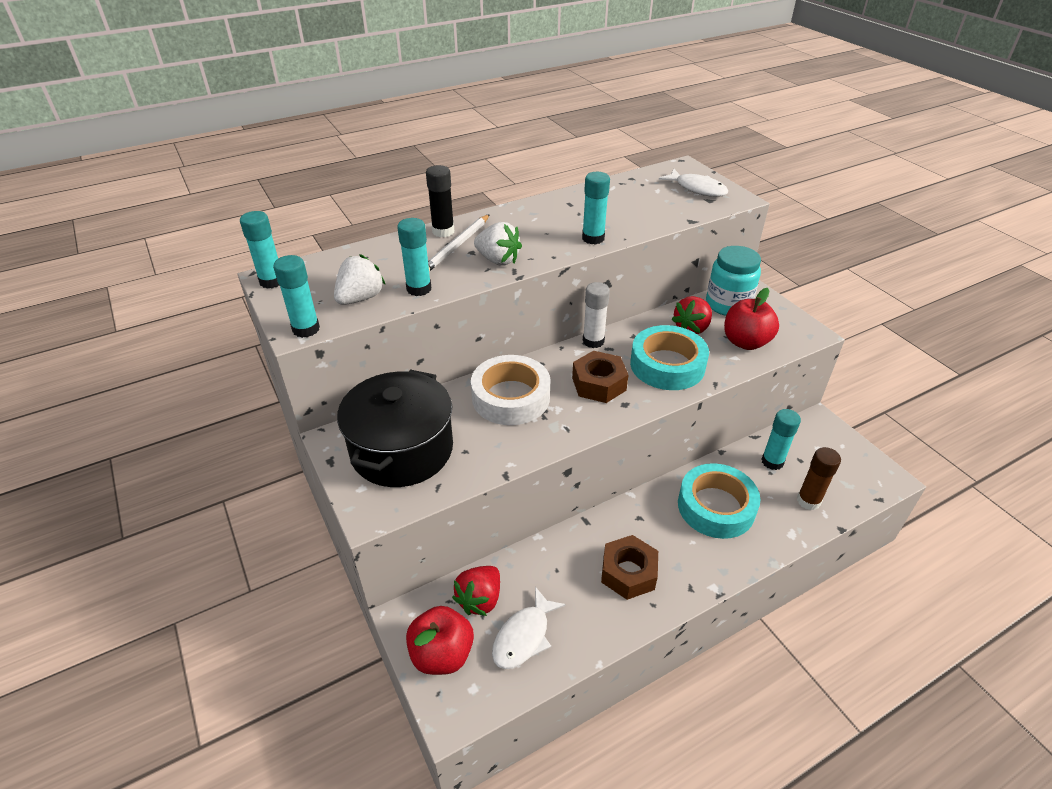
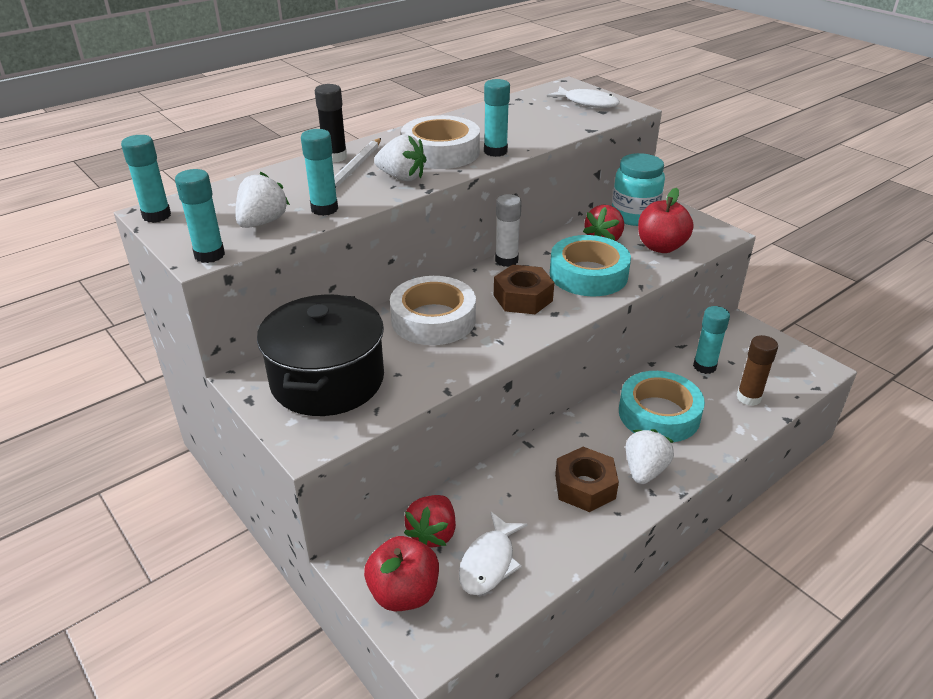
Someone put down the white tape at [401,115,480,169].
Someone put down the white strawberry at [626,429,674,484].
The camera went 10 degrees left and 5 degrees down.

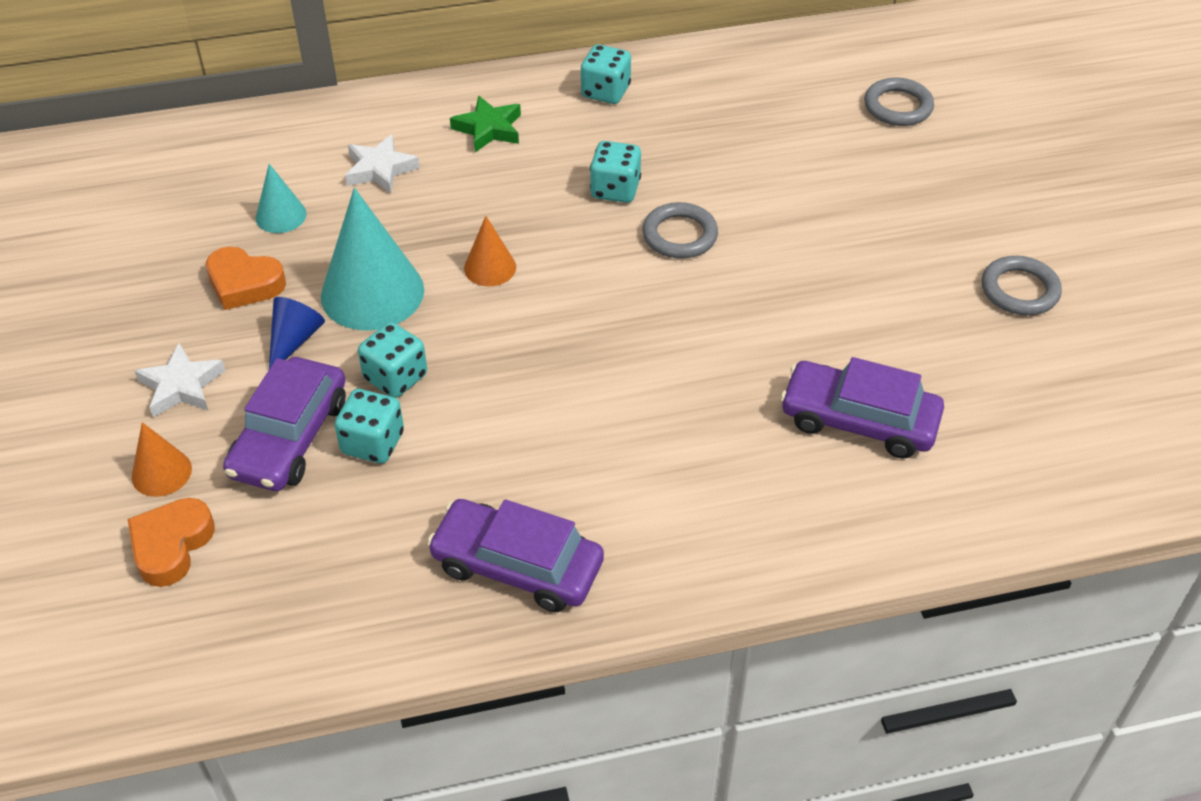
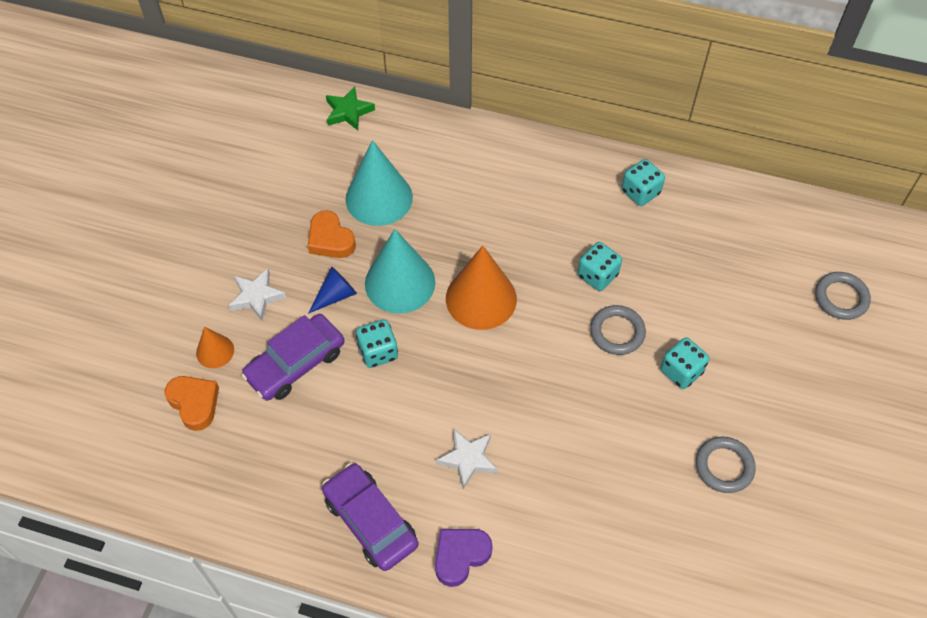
Someone carried the green star from [450,96,521,152] to [326,86,375,130].
Someone carried the white star from [345,134,420,194] to [436,429,498,489].
Someone scaled the turquoise cone at [256,164,307,233] by 1.94.
Someone scaled the orange cone at [464,216,516,286] by 1.94.
Someone carried the grey ring from [982,256,1062,315] to [696,437,756,493].
Someone took away the purple car at [780,357,944,459].
Someone carried the turquoise dice from [335,389,404,463] to [660,337,709,389].
Someone rotated the orange heart at [127,498,215,587] by 90 degrees clockwise.
Someone put down the purple heart at [435,529,493,587].
The camera went 30 degrees right and 10 degrees up.

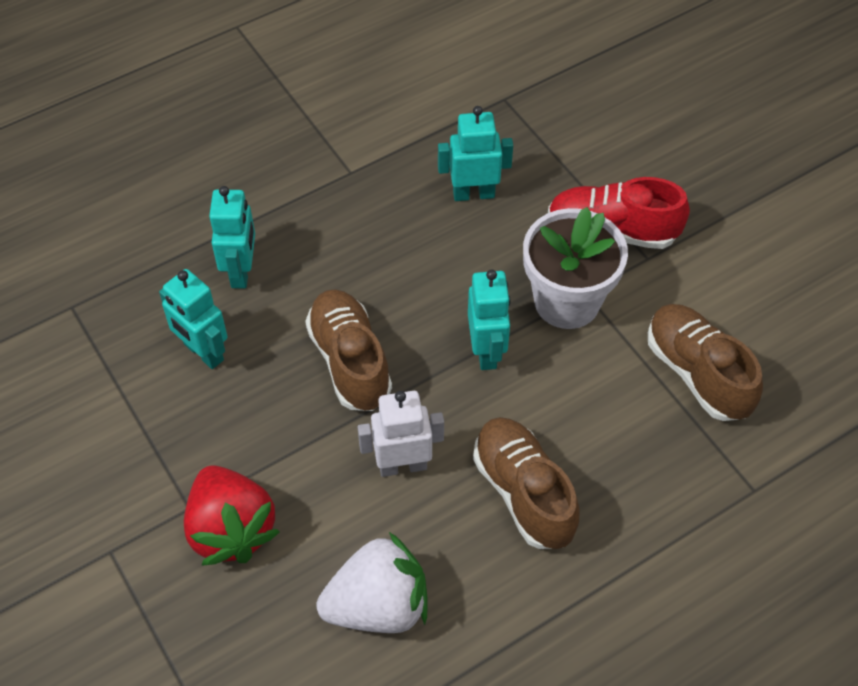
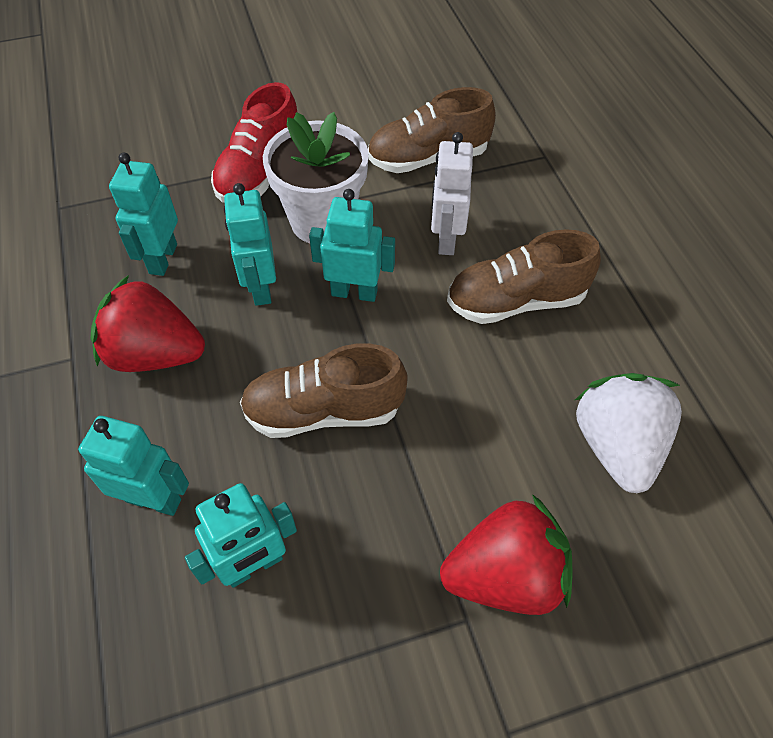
Someone carried the white robot from [358,391,444,477] to [431,132,473,255].
Someone put down the turquoise robot at [224,183,276,306].
Someone put down the red strawberry at [91,275,205,372].
The camera went 75 degrees left and 0 degrees up.

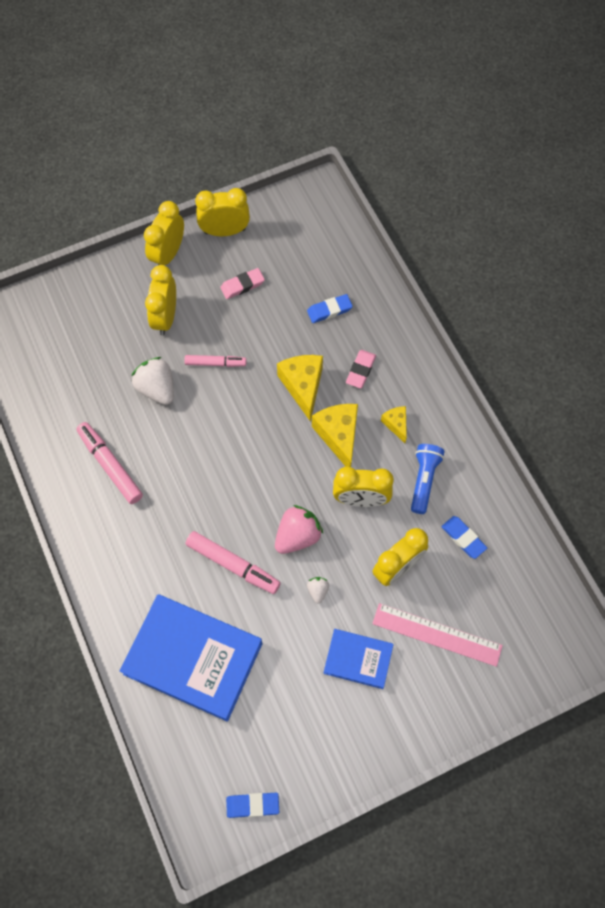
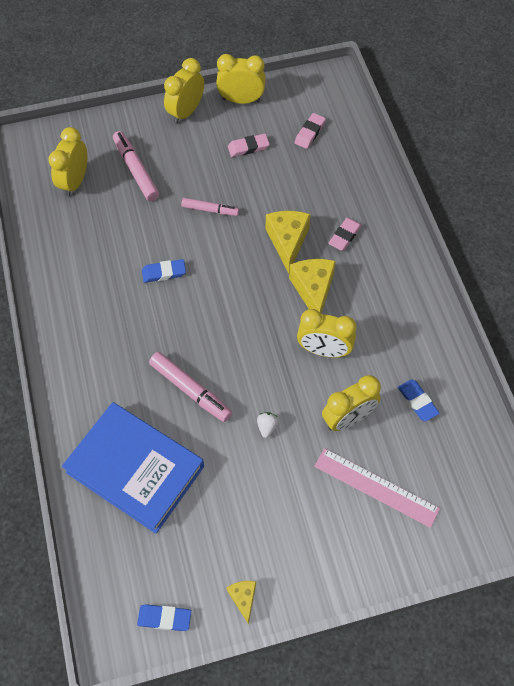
Someone carried the yellow clock from [145,265,176,336] to [49,127,87,197].
Someone carried the blue eraser from [307,294,353,323] to [142,259,186,283].
Someone took away the white strawberry at [131,357,174,405].
Someone carried the yellow cheese from [381,406,407,443] to [226,581,256,624].
Someone carried the pink marker from [77,422,143,504] to [113,131,159,201].
Someone took away the blue flashlight at [411,444,445,514].
Someone took away the pink strawberry at [275,505,323,554].
Someone took away the blue book at [323,629,394,689].
Someone put down the pink eraser at [294,113,326,149].
The camera went 10 degrees right and 5 degrees down.

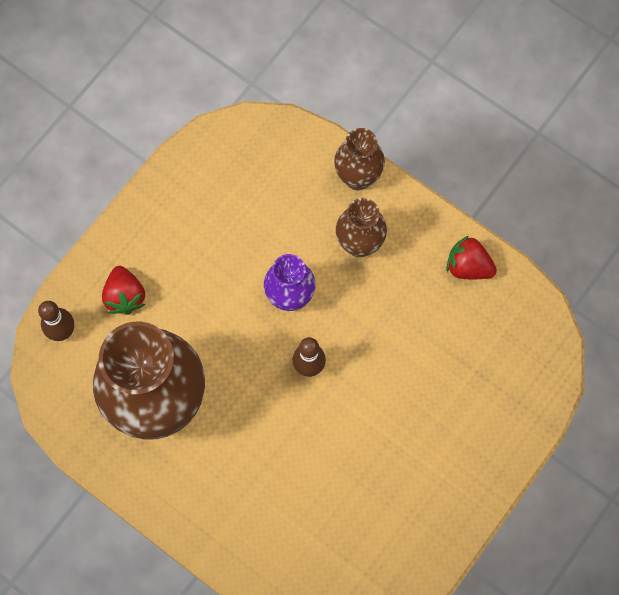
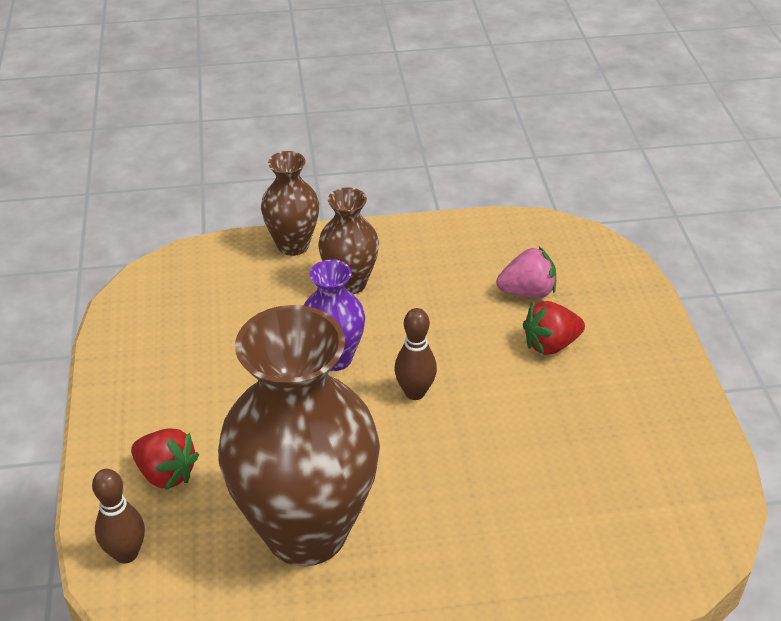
Someone carried the red strawberry from [447,236,497,279] to [523,301,585,355].
Someone put down the pink strawberry at [496,247,556,298].
The camera went 45 degrees left and 30 degrees down.

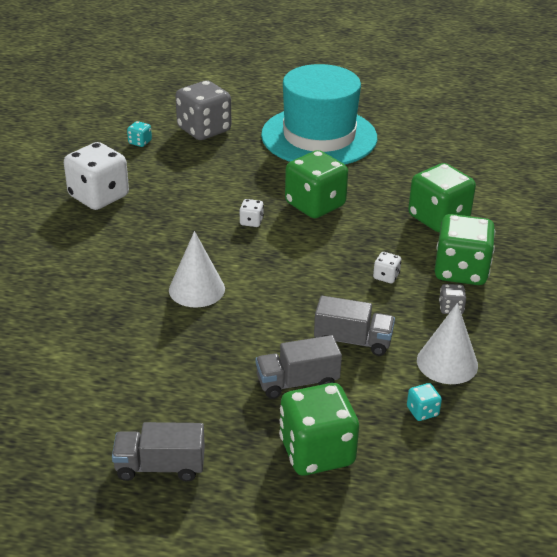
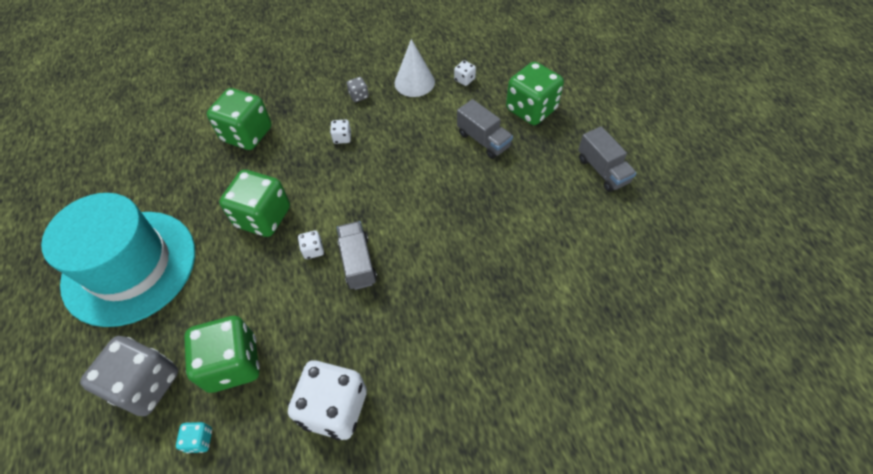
Someone carried the green dice from [435,214,495,285] to [184,316,260,393].
Someone took away the white cone at [169,231,225,307].
Someone carried the grey truck from [314,296,395,356] to [337,221,377,290].
Someone repainted the turquoise dice at [407,383,442,421], which became the white dice at [454,60,476,86].
The camera went 115 degrees left and 20 degrees up.

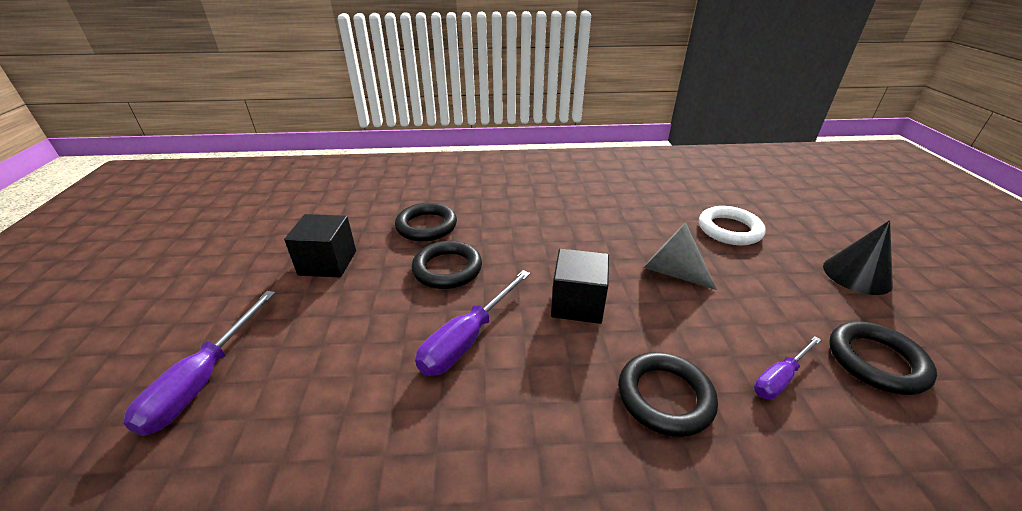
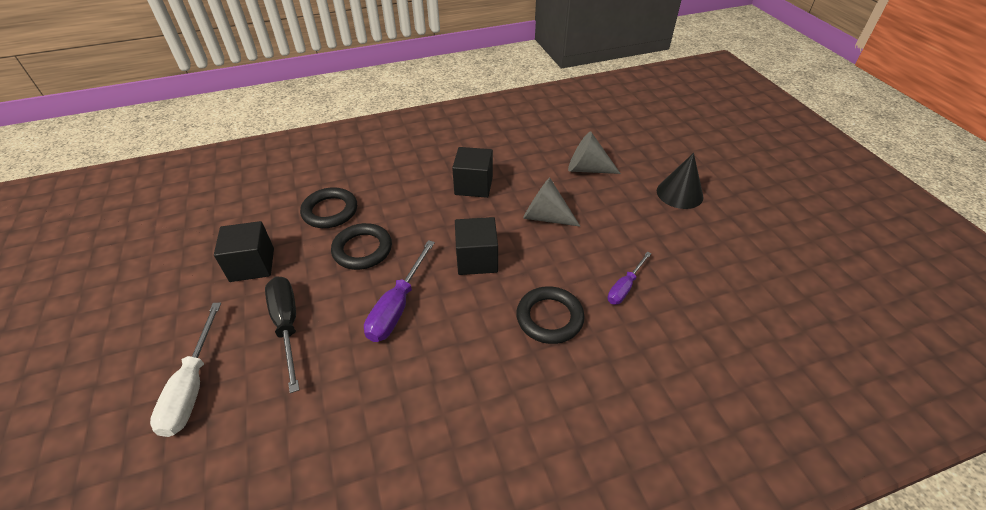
Someone swapped the white ring at [699,206,766,245] for the grey cone at [568,132,621,174].
Someone repainted the purple screwdriver at [123,291,275,436], which became the white screwdriver at [150,303,221,437].
Someone took away the black ring at [829,322,937,395].
Someone put down the black cube at [452,147,493,198].
Someone put down the black screwdriver at [265,277,299,393].
The camera went 15 degrees left and 10 degrees up.

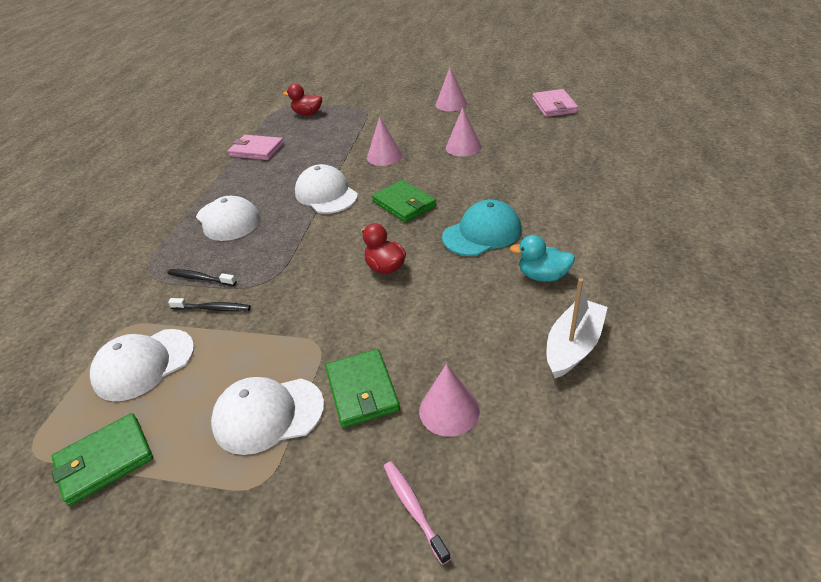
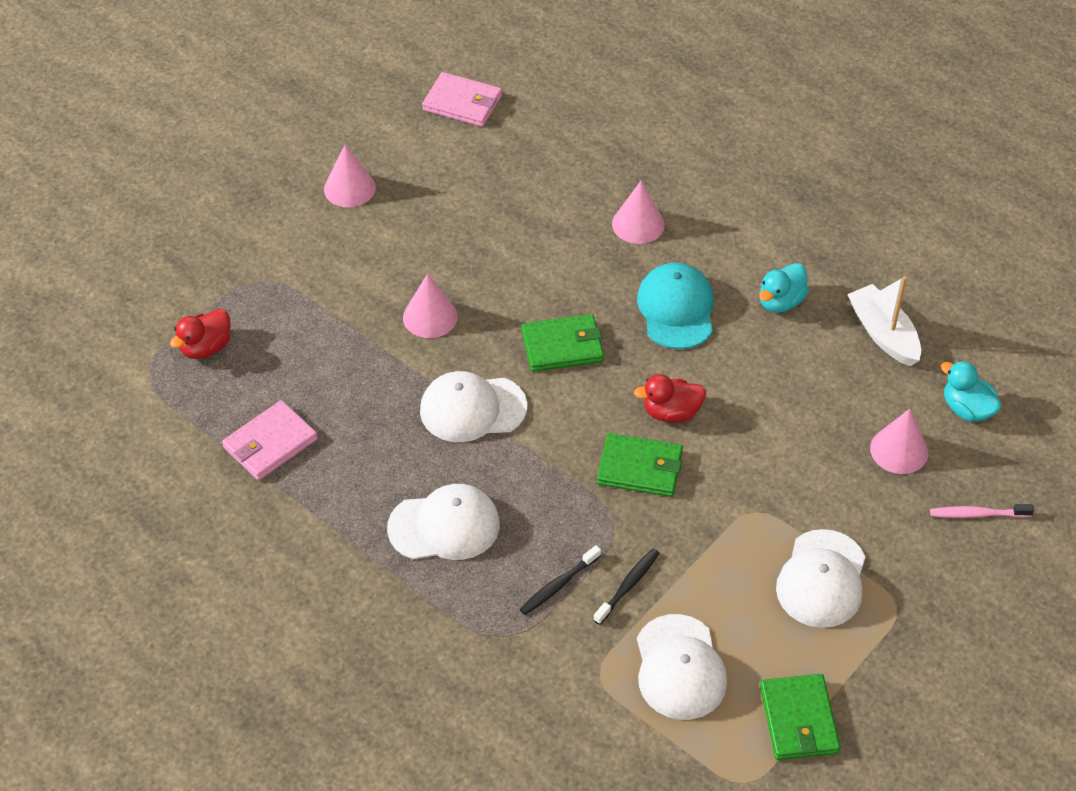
Someone carried the pink cone from [446,107,482,156] to [612,181,665,244].
Someone carried the green wallet from [325,349,400,428] to [597,433,683,497].
Someone put down the turquoise duck at [941,361,1002,422].
The camera went 65 degrees left and 10 degrees up.

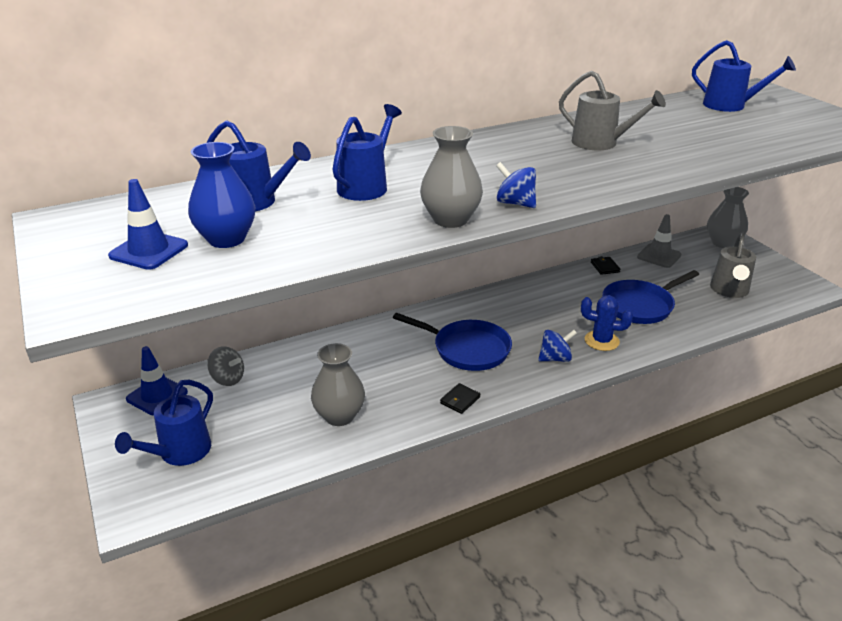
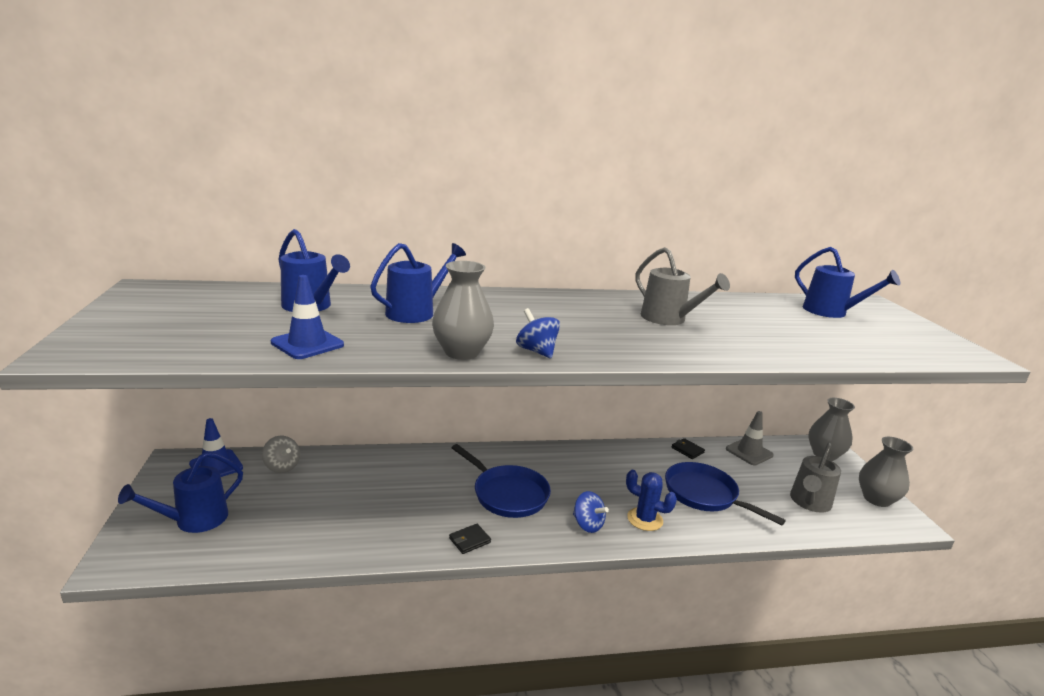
Someone took away the blue vase at [188,142,255,248].
Someone carried the blue traffic cone from [108,179,188,270] to [271,275,344,359].
Someone rotated the black wallet at [591,256,621,275] by 45 degrees counterclockwise.
Someone rotated the blue pan at [602,270,699,324] by 60 degrees clockwise.
Someone rotated the blue spinning top at [538,330,577,362] by 45 degrees clockwise.
Someone carried the grey vase from [311,343,365,426] to [859,437,913,507].
The camera went 15 degrees right and 10 degrees down.

